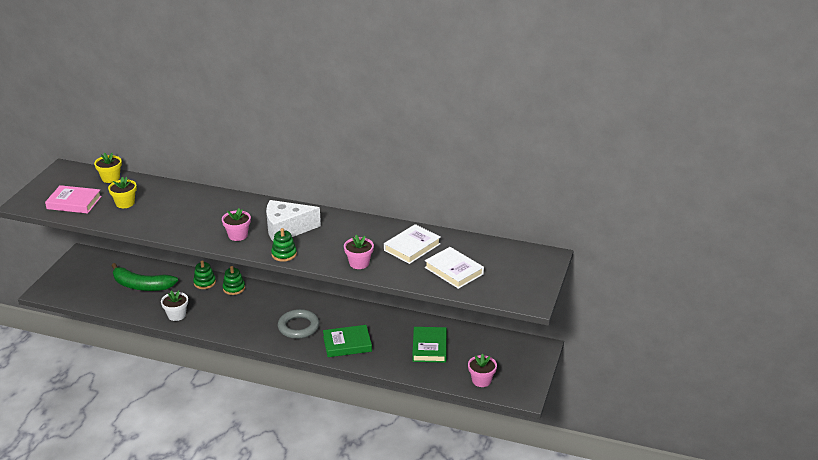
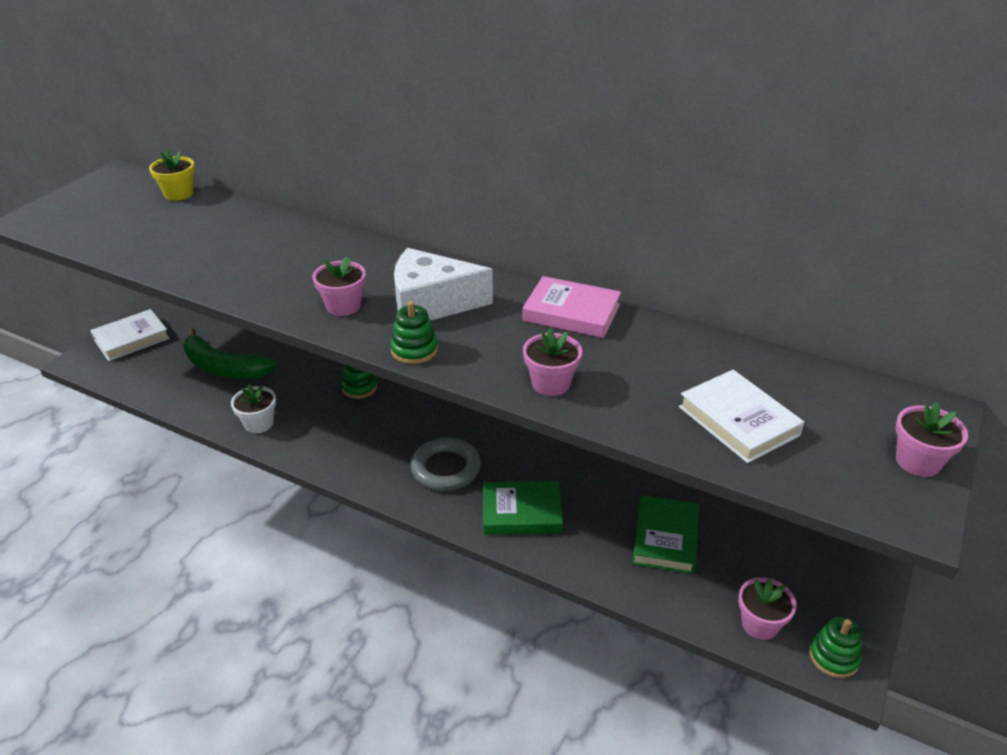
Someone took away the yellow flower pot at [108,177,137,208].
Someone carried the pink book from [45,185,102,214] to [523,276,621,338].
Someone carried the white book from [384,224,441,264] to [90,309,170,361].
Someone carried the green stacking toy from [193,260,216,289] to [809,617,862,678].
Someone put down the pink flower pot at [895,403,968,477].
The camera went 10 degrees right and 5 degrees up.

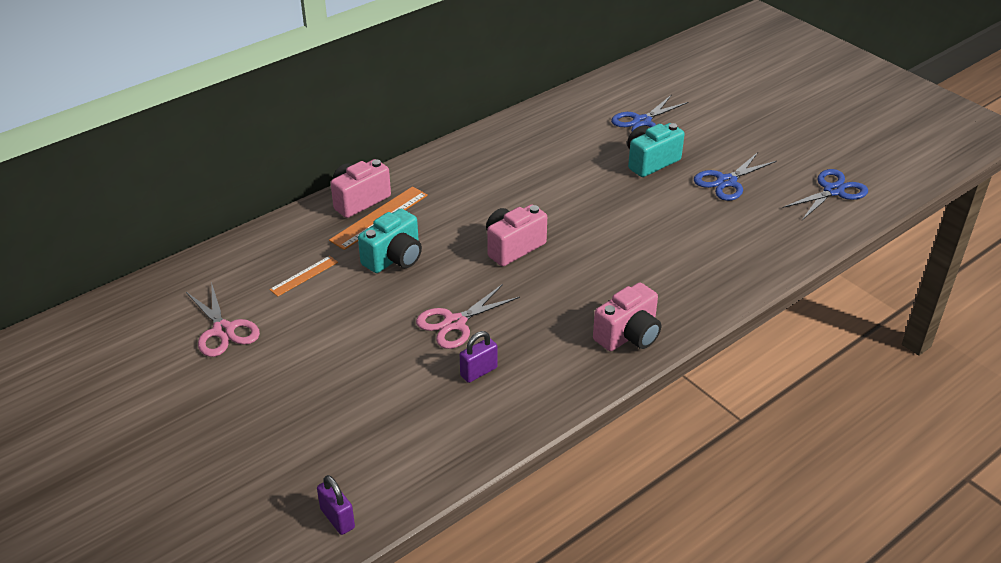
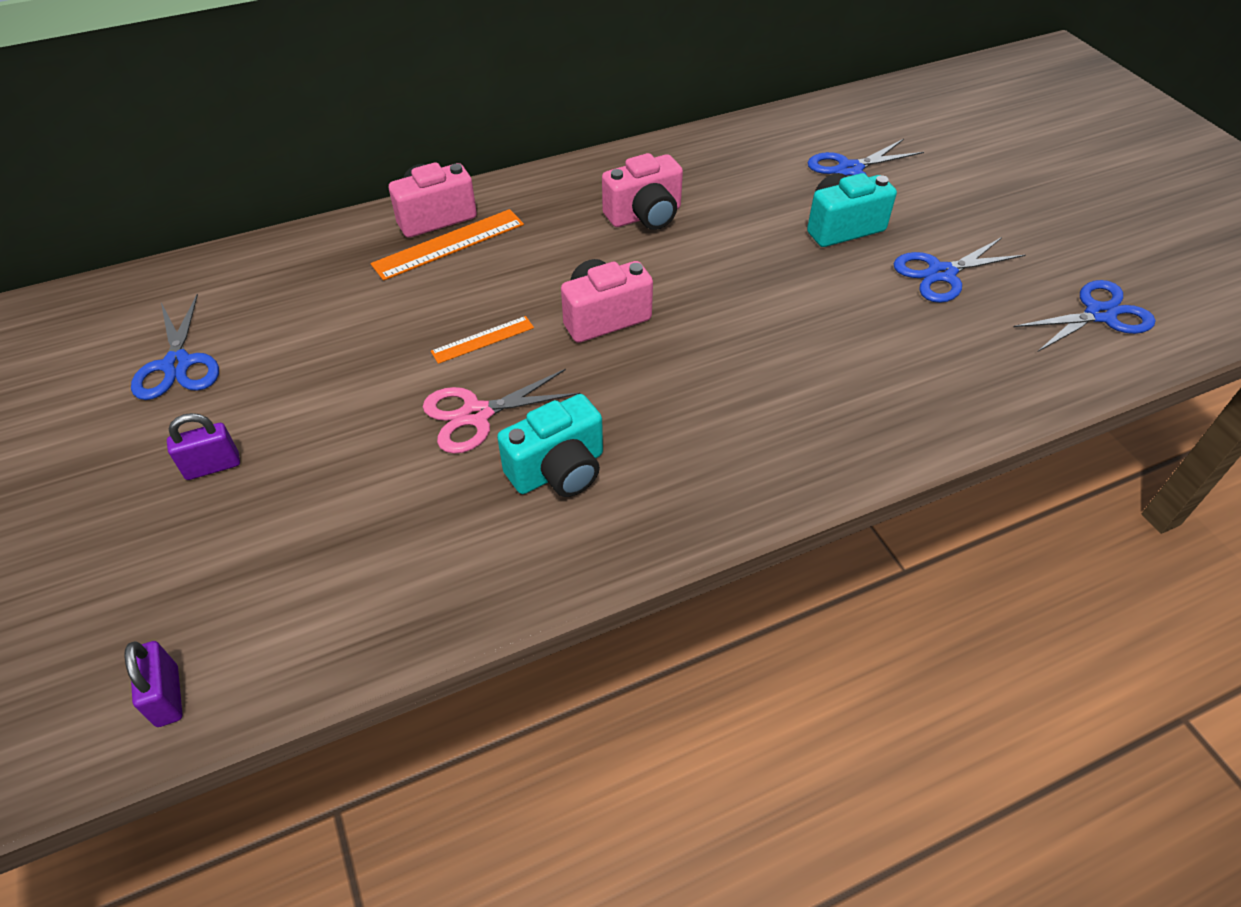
Someone carried the turquoise camera from [358,209,422,273] to [497,394,603,497].
Someone carried the orange ruler from [269,256,338,297] to [431,316,534,364].
Someone repainted the pink scissors at [186,282,260,357], which became the blue scissors at [131,294,219,400].
Someone carried the pink camera from [593,282,661,351] to [602,153,683,230].
Someone carried the purple padlock from [460,331,498,383] to [167,413,240,480].
The camera went 15 degrees right and 10 degrees up.

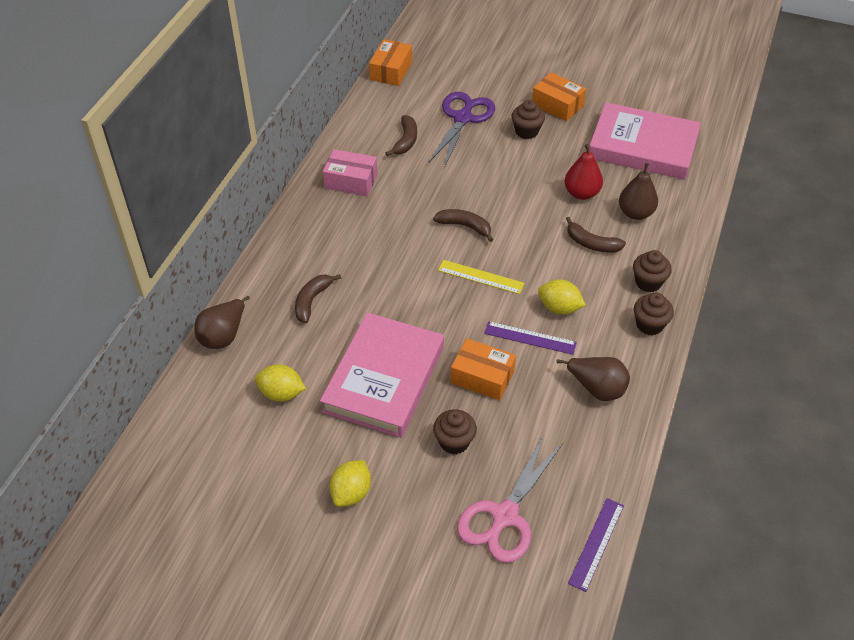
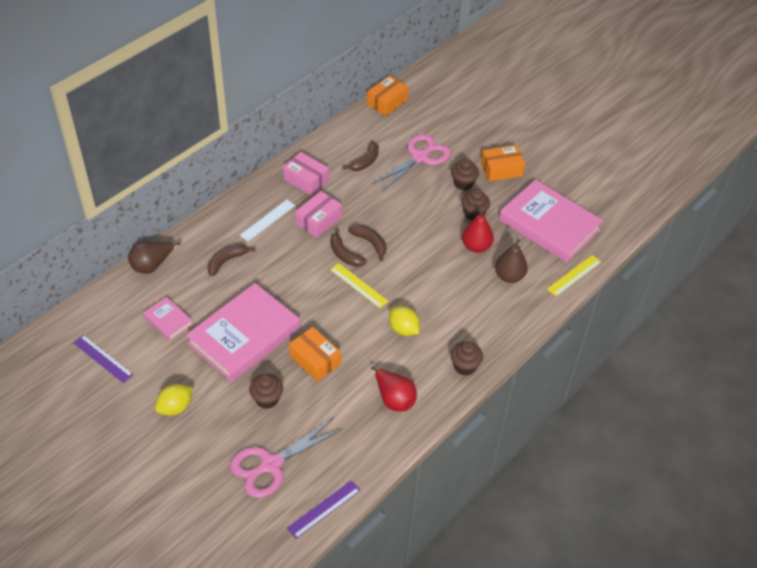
Someone rotated the orange box at [532,72,586,121] by 75 degrees counterclockwise.
Someone repainted the purple scissors at [429,92,495,168], which became the pink scissors at [372,134,451,192].
Someone carried the brown banana from [566,217,626,253] to [330,228,367,267].
Someone carried the brown cupcake from [633,250,672,292] to [461,189,490,221].
Someone carried the purple ruler from [484,321,577,355] to [73,335,134,383].
Someone repainted the brown pear at [556,357,630,401], which became the red pear at [371,366,417,412].
Someone swapped the yellow lemon at [255,364,306,402] for the pink book at [143,297,193,341].
Someone put down the pink box at [295,191,342,238].
Someone put down the white ruler at [240,200,295,241].
Someone put down the yellow ruler at [547,255,601,296].
The camera went 20 degrees right and 0 degrees up.

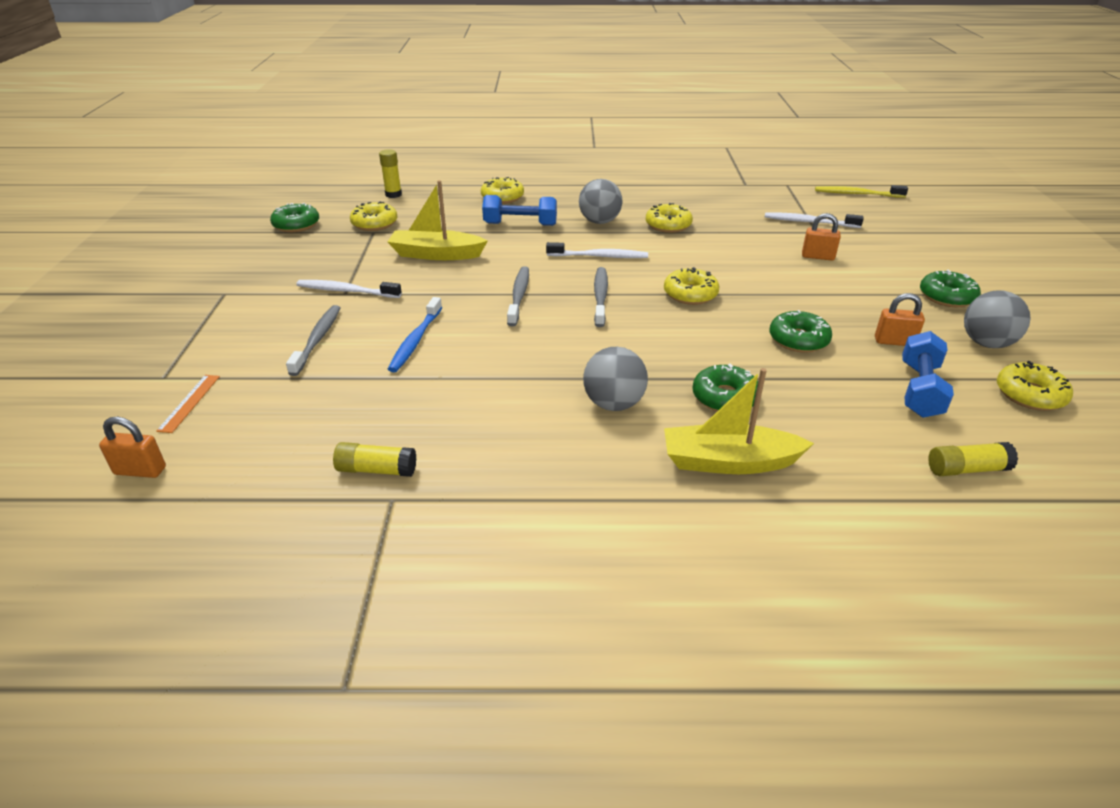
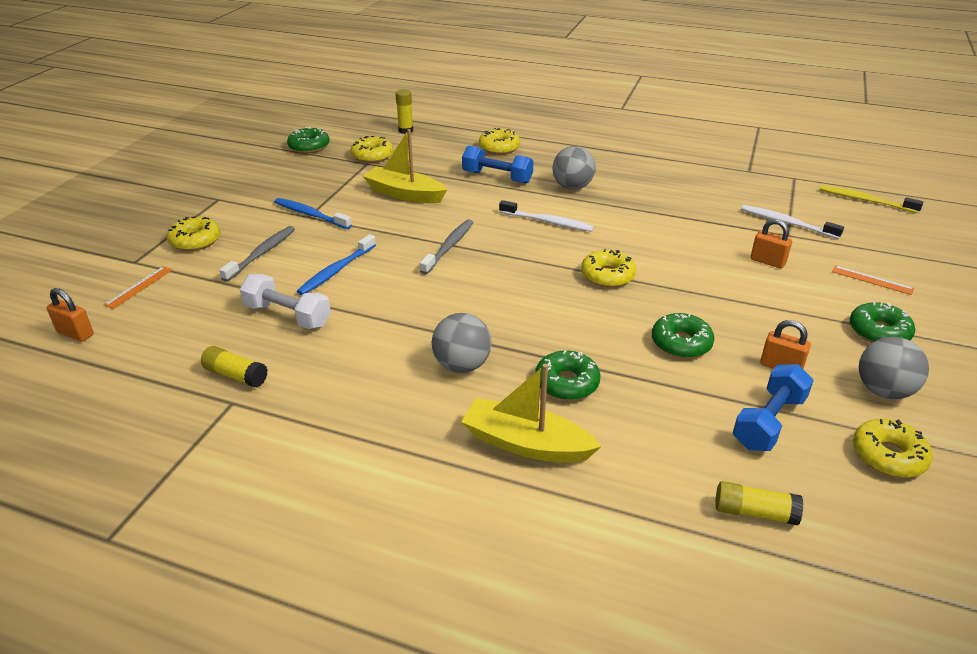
Someone carried the yellow donut from [646,203,693,233] to [167,216,220,251].
Someone took away the grey toothbrush at [594,267,608,327].
Someone repainted the white toothbrush at [296,280,402,298], which became the blue toothbrush at [274,198,352,229].
Someone put down the orange ruler at [832,265,914,295].
Someone put down the white dumbbell at [240,274,331,329].
The camera went 20 degrees right and 0 degrees up.

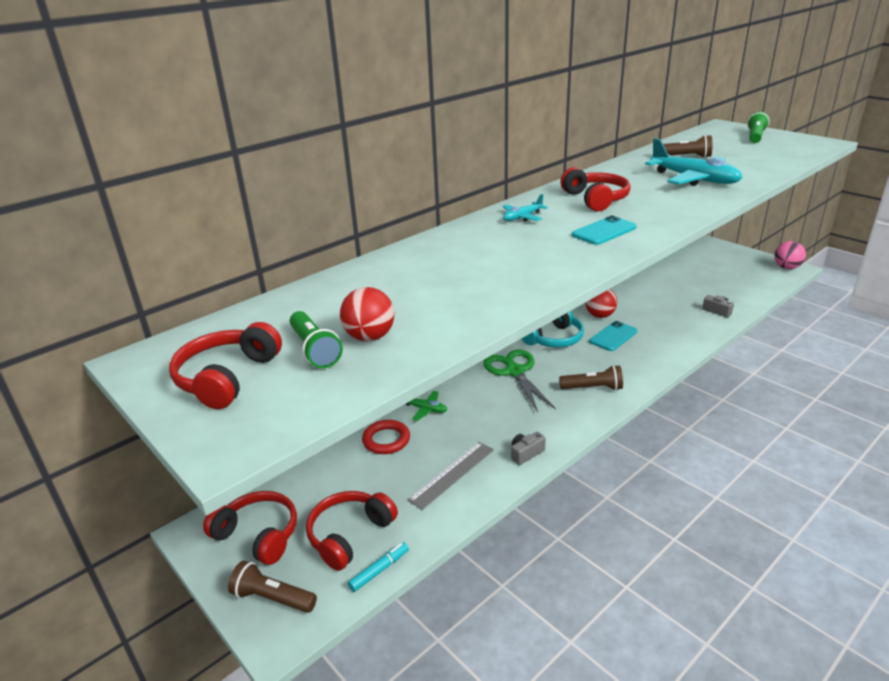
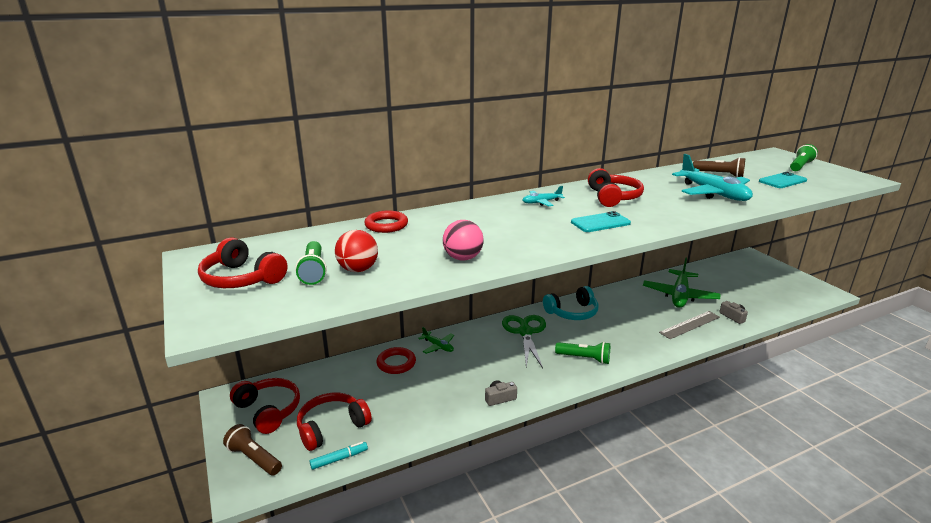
Someone carried the pink ball from [774,241,806,269] to [443,220,484,261].
Someone took away the red ball at [585,289,617,318].
Someone carried the turquoise phone from [589,321,637,351] to [759,172,807,188].
Someone rotated the red headphones at [169,322,282,409] by 90 degrees counterclockwise.
Someone repainted the brown flashlight at [559,365,623,390], which became the green flashlight at [555,342,610,364].
Someone carried the grey ruler from [407,442,494,510] to [659,311,720,339].
Someone put down the red ring at [364,211,408,233].
Someone put down the green plane at [643,257,720,308].
The camera went 15 degrees right and 5 degrees down.

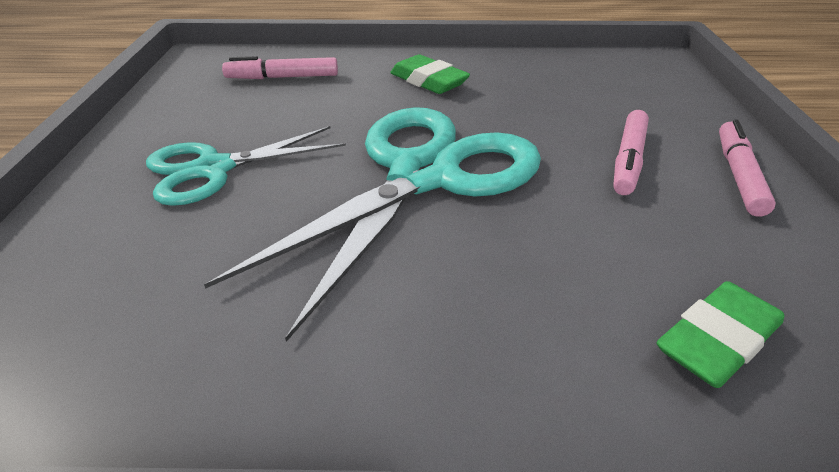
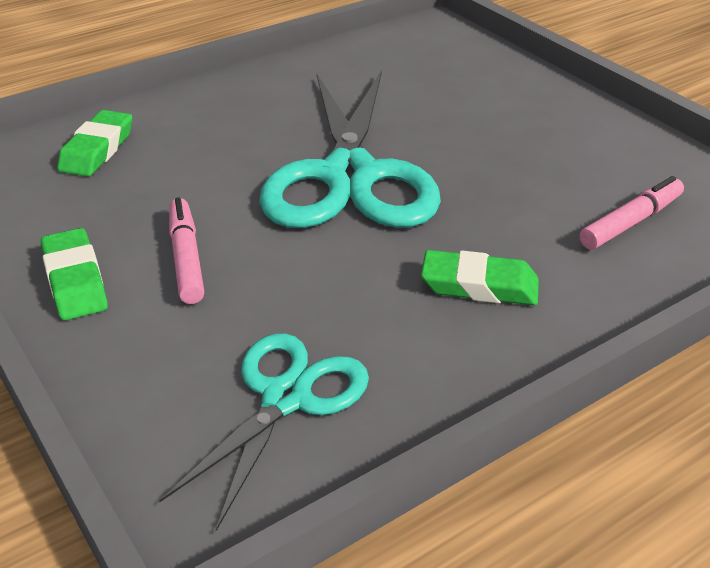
Someone swapped the pink marker at [719,120,776,217] for the green eraser at [41,228,108,321].
Someone carried the turquoise scissors from [146,126,346,206] to [159,333,369,531].
The camera went 145 degrees right and 0 degrees up.

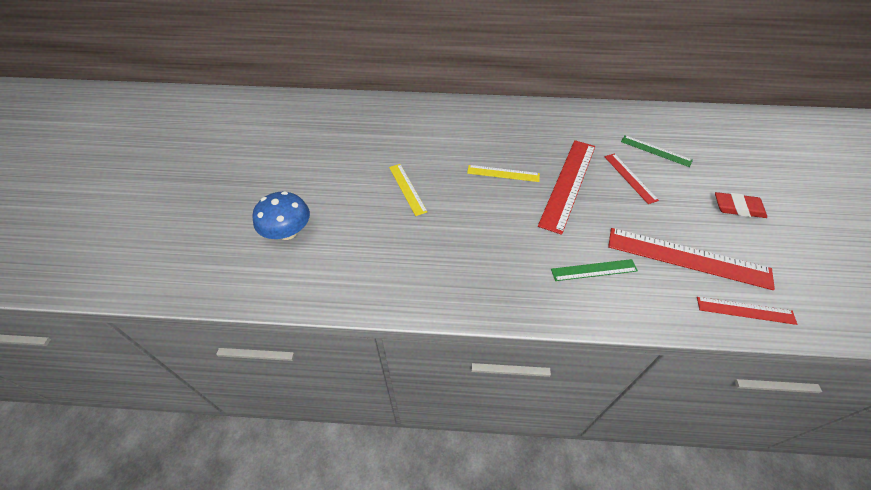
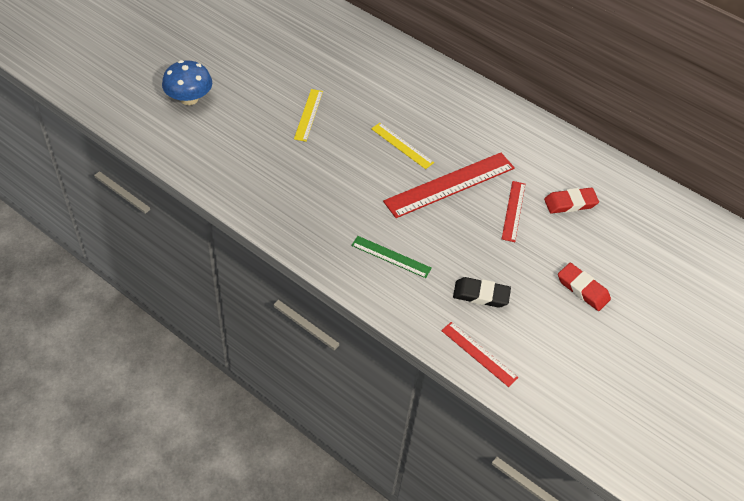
Someone swapped the green ruler at [621,135,693,167] for the red eraser at [544,188,599,214].
Someone swapped the red ruler at [608,228,775,290] for the black eraser at [453,277,511,308].
The camera went 30 degrees right and 0 degrees up.

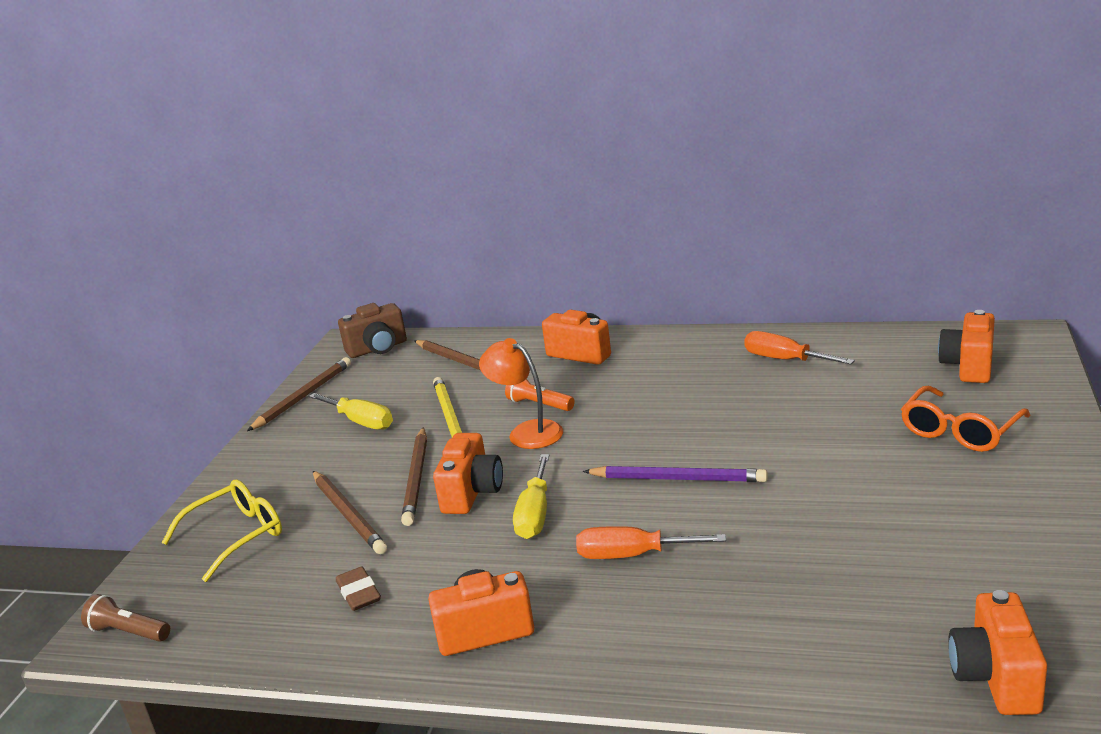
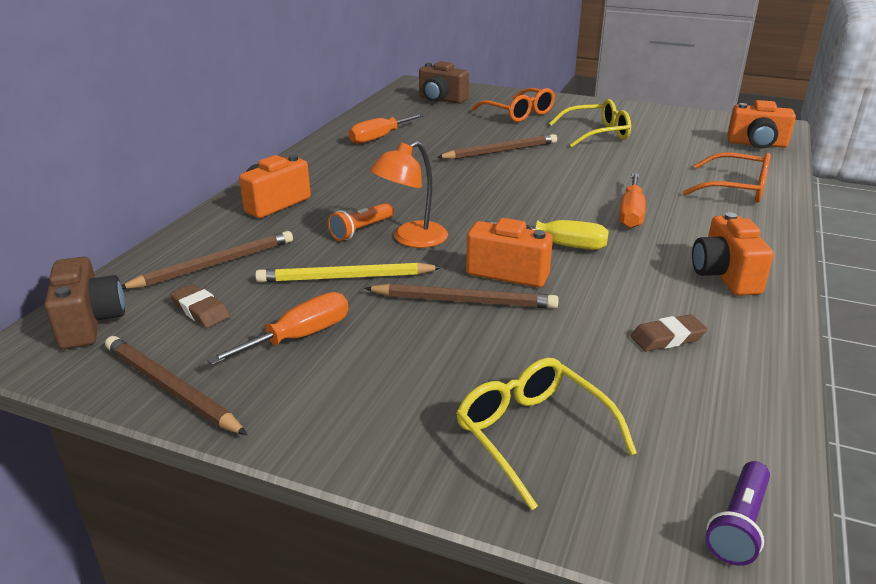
Someone repainted the orange camera at [938,310,995,383], which became the brown camera at [419,61,469,104].
Someone repainted the yellow screwdriver at [309,393,393,430], which became the orange screwdriver at [207,292,348,365].
Someone took away the purple pencil at [583,466,768,482].
Someone carried the brown pencil from [313,471,387,554] to [437,134,557,159].
Someone repainted the brown flashlight at [81,594,170,642], which became the purple flashlight at [705,461,770,566].
Someone put down the yellow glasses at [549,99,631,147].
Someone put down the orange glasses at [683,153,771,203].
Someone put down the brown eraser at [170,284,230,328].
The camera went 85 degrees left and 5 degrees up.

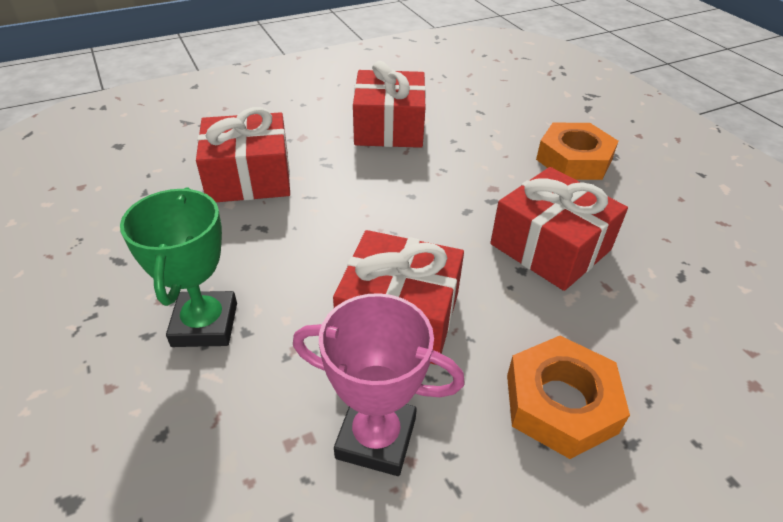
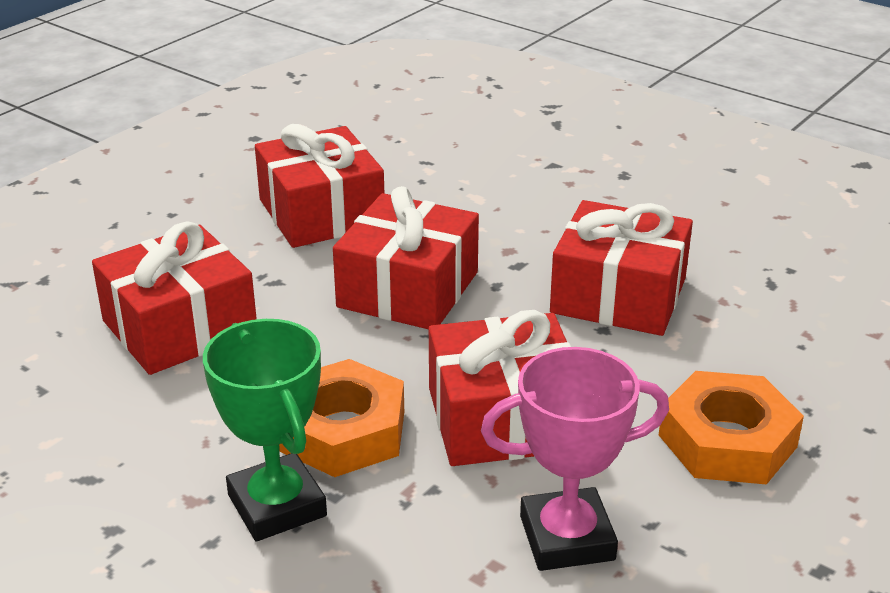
Someone carried the orange nut from [536,123,618,180] to [279,359,404,477].
Someone put down the red gift at [333,186,479,329].
The camera went 25 degrees left and 10 degrees down.

